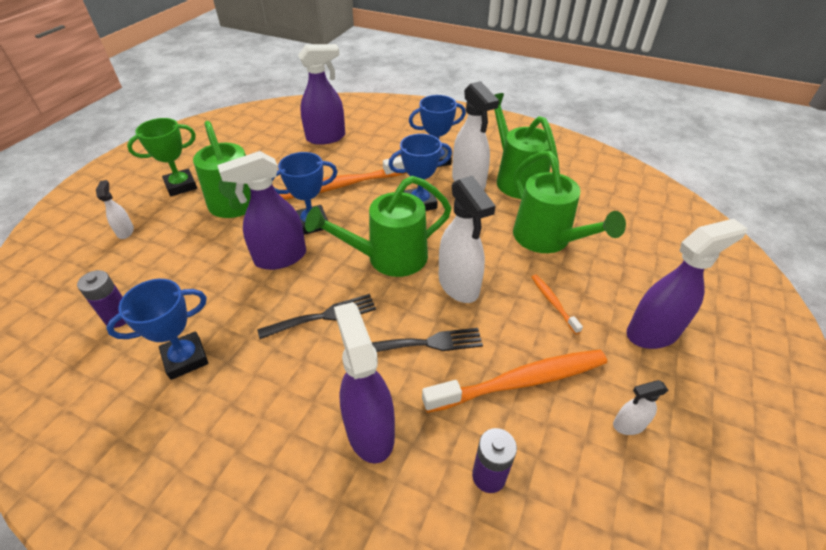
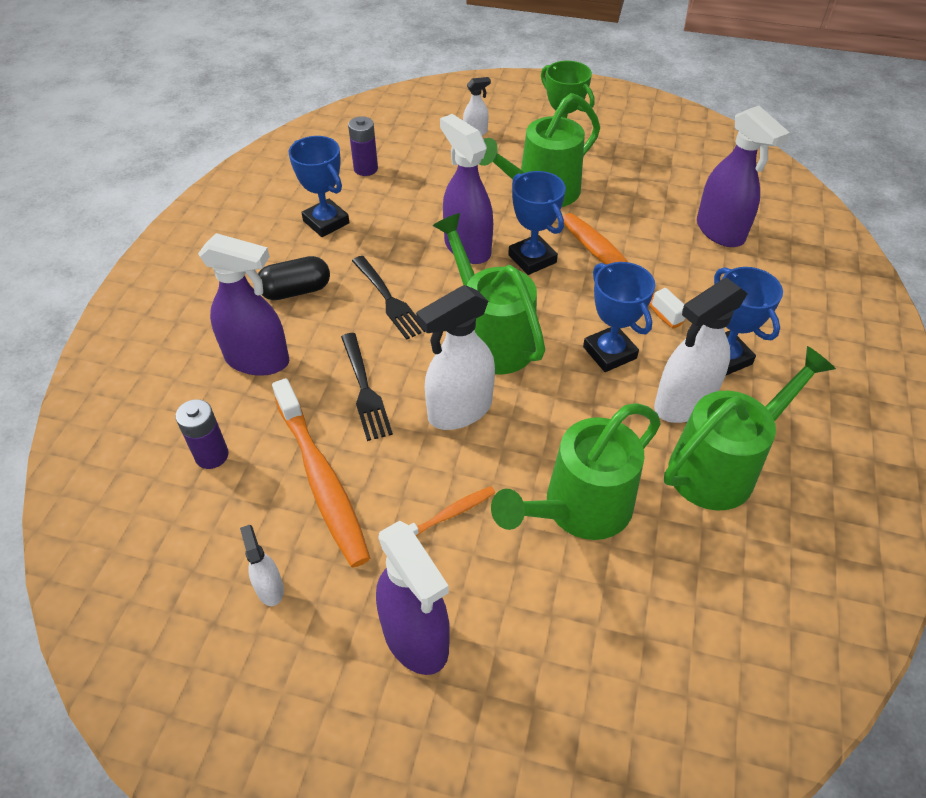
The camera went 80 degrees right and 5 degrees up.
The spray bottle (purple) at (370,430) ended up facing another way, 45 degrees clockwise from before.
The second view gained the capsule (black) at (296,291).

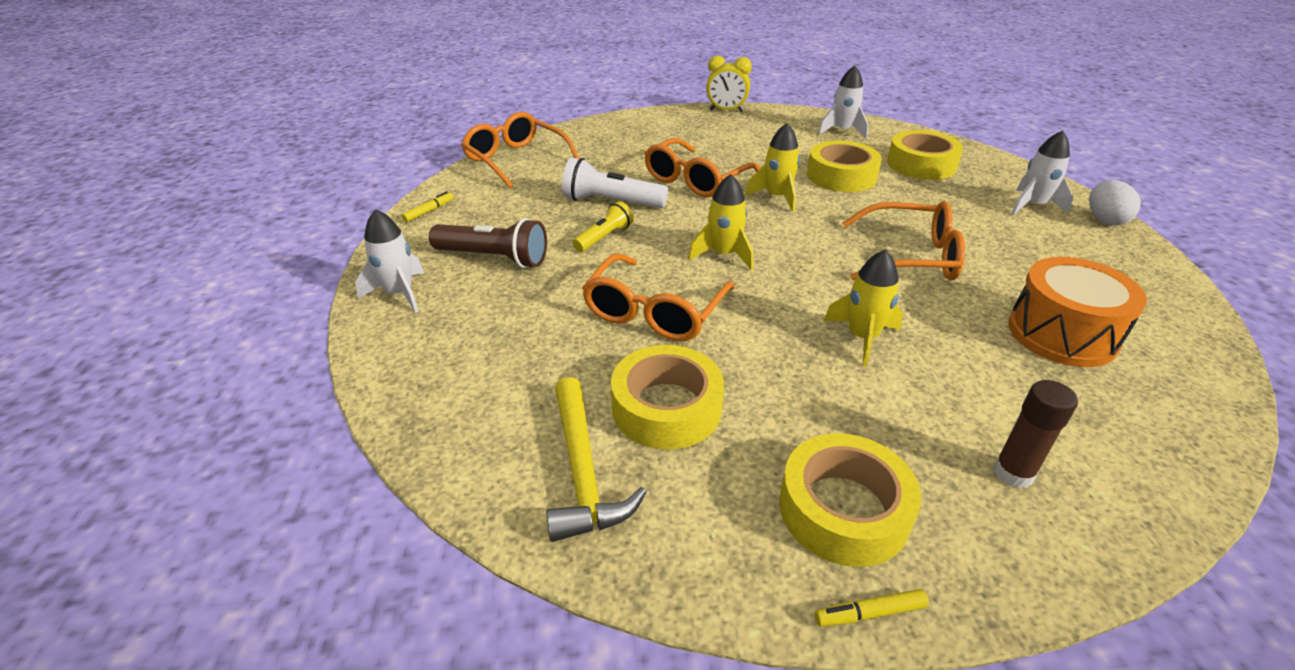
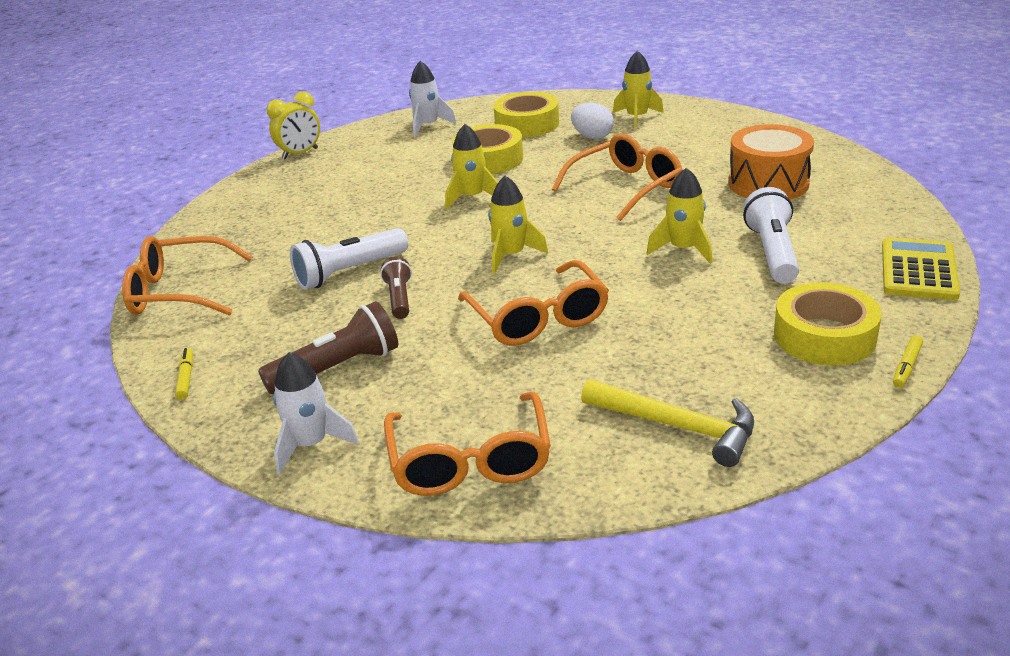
The camera went 45 degrees left and 5 degrees down.
What was the flashlight (yellow) at (604,237) turned into the flashlight (brown) at (399,298).
The second view lost the tape (yellow) at (666,408).
The glasses (orange) ended up elsewhere, having gone from (696,180) to (470,460).
The second view lost the glue stick (brown) at (1013,473).
What was the rocket (white) at (1032,206) turned into the rocket (yellow) at (637,118).
The egg (white) ended up elsewhere, having gone from (1104,220) to (592,137).
The second view gained the flashlight (white) at (772,252).
The second view gained the calculator (yellow) at (918,270).

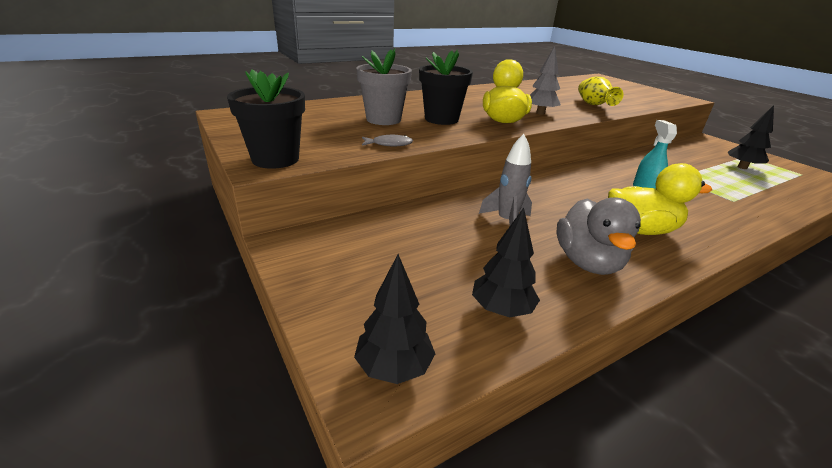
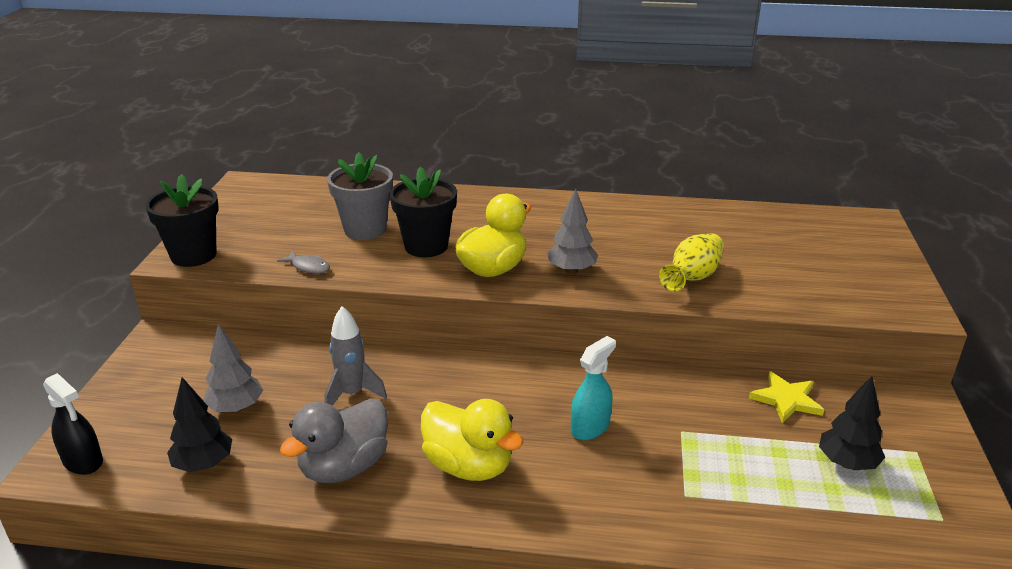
The camera went 40 degrees right and 0 degrees up.
Where the tree (black) stood at (394,367), the spray bottle (black) came to stand at (83,461).
The second view gained the tree (grey) at (236,408).
The second view gained the star (yellow) at (786,400).

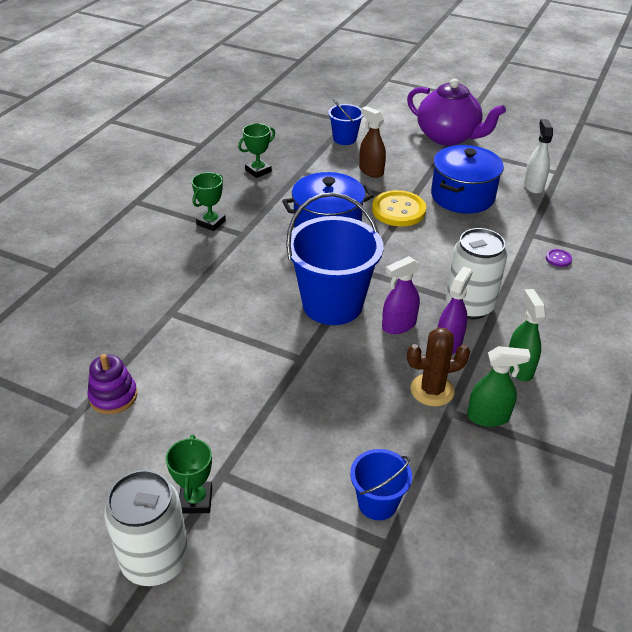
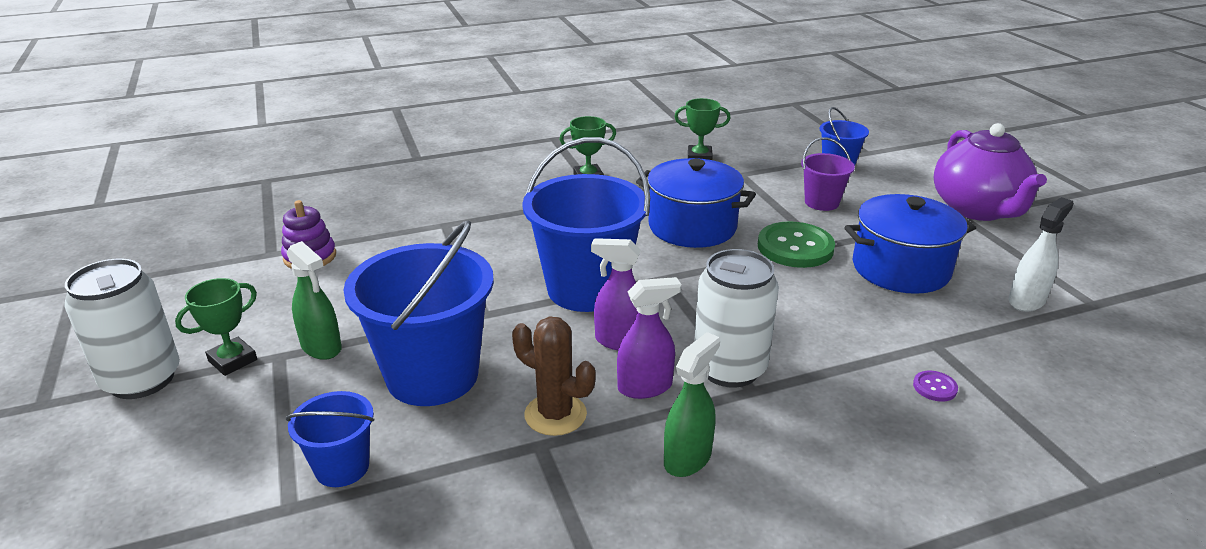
The camera went 45 degrees right and 10 degrees down.
Where the spray bottle (brown) stood at (371,171), the bucket (purple) came to stand at (821,202).
What was the button (yellow) at (398,210) turned into the button (green) at (795,247).
The spray bottle (green) ended up elsewhere, having gone from (488,417) to (321,347).
The second view gained the bucket (blue) at (432,376).

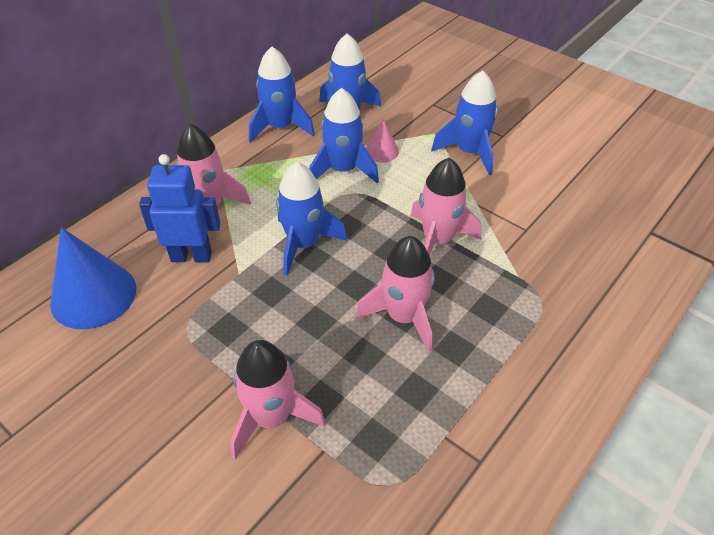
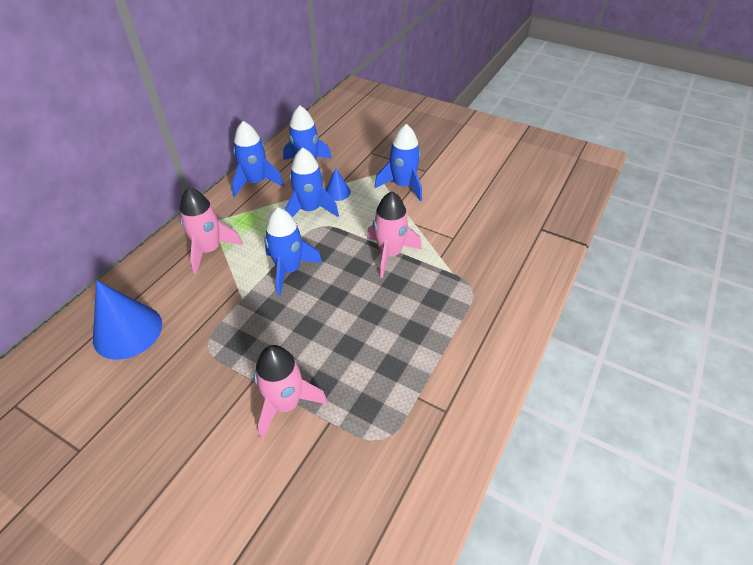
The camera went 10 degrees left and 0 degrees up.
The second view lost the robot (blue) at (191,256).
The second view lost the rocket (pink) at (403,317).
What was the cone (pink) at (381,151) turned into the cone (blue) at (337,192).

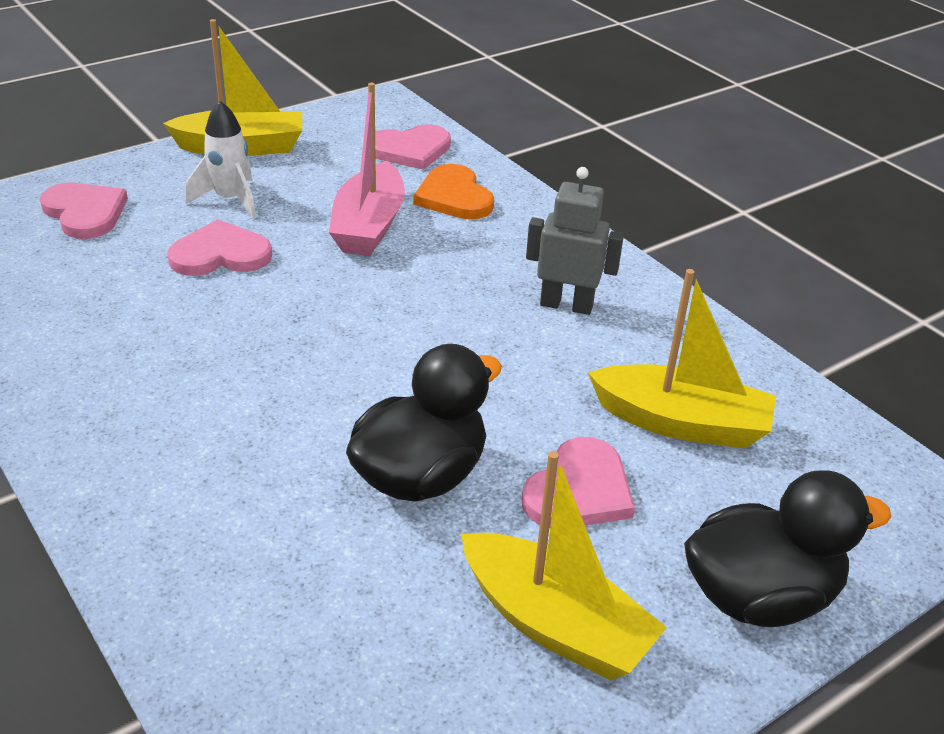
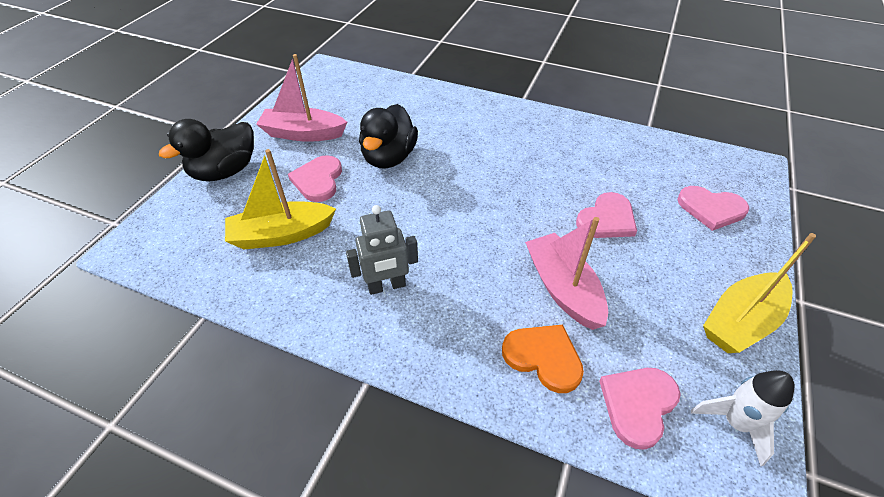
The camera went 150 degrees right and 10 degrees up.
The rocket (white) ended up elsewhere, having gone from (230,200) to (735,423).
What was the boat (yellow) at (555,624) turned into the boat (pink) at (303,134).

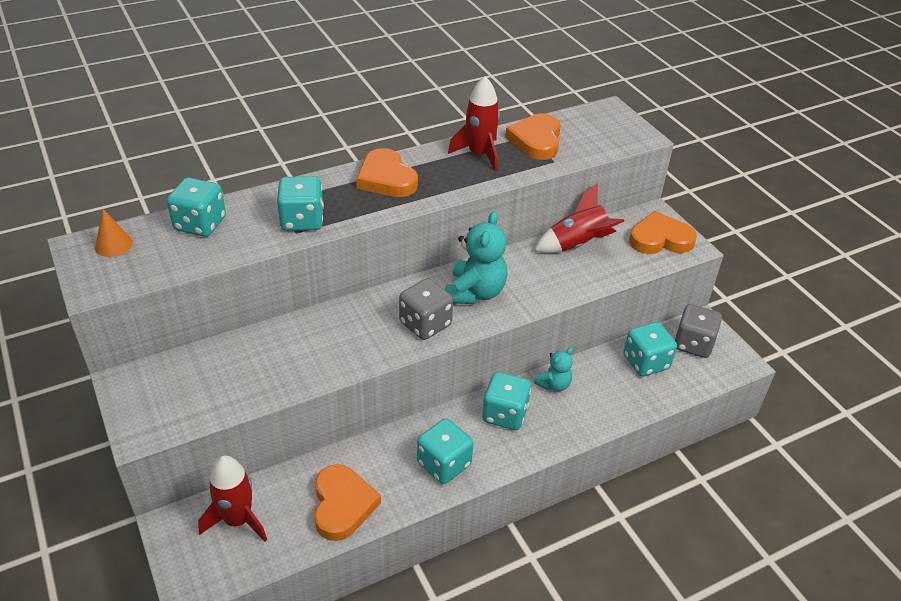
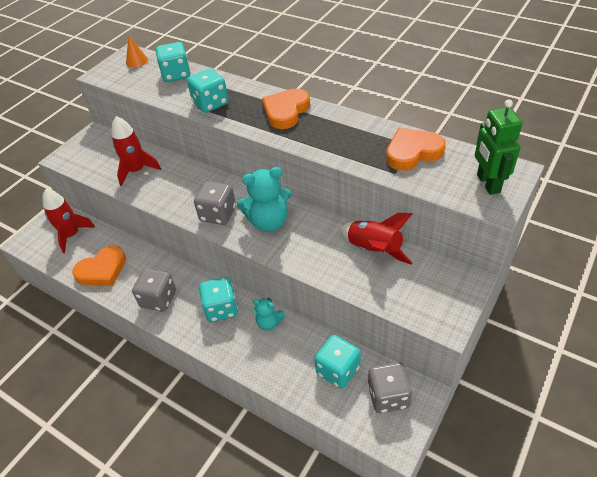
The camera went 65 degrees right and 5 degrees up.
What was the dice (turquoise) at (444,464) turned into the dice (grey) at (158,299).
The rocket (red) ended up elsewhere, having gone from (479,154) to (137,170).
The second view lost the heart (orange) at (660,239).
The second view gained the robot (green) at (487,183).

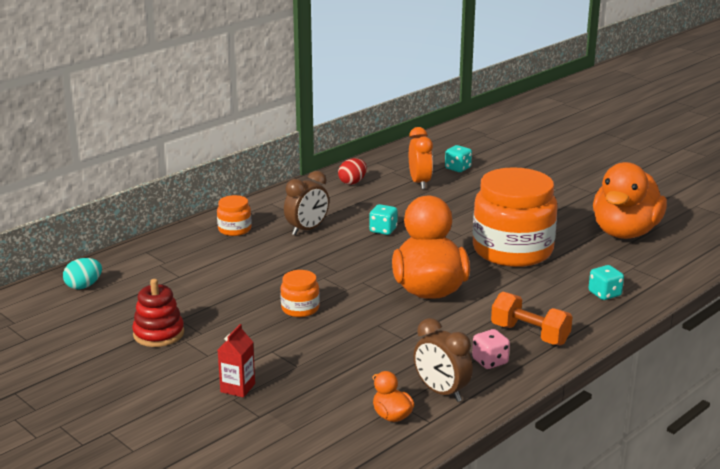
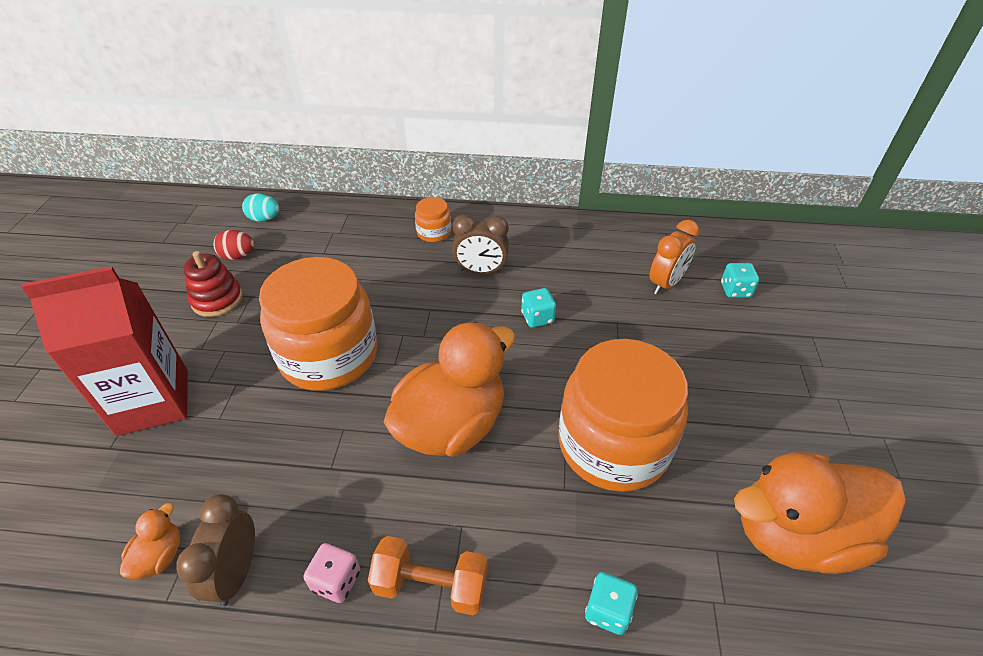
The camera went 50 degrees right and 20 degrees up.
The size of the carton (red) at (237,388) changed by a factor of 2.35.
The size of the jar (orange) at (300,308) changed by a factor of 2.33.
The egg (red) ended up elsewhere, having gone from (352,182) to (238,256).
The dumbbell (orange) at (530,334) ended up facing another way, 75 degrees counterclockwise from before.

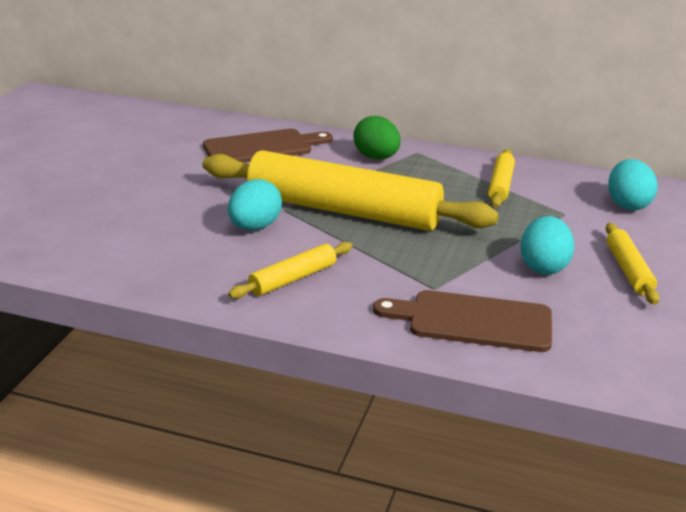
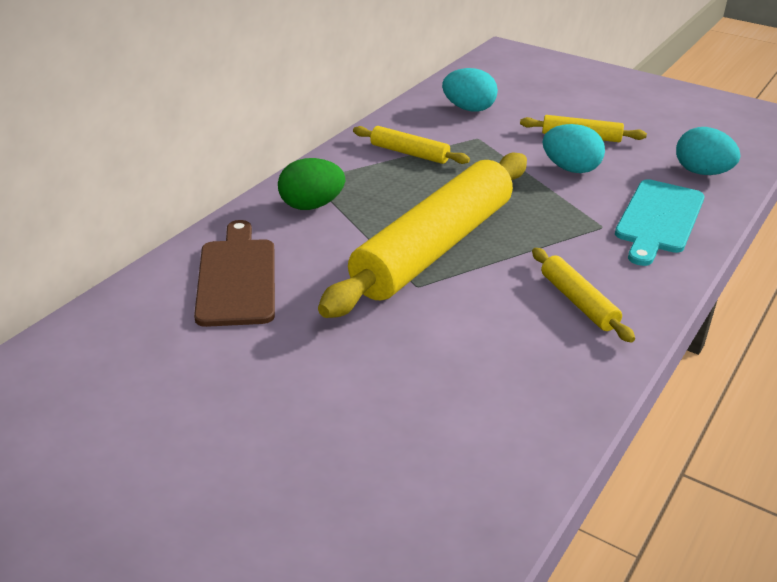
The camera went 75 degrees left and 5 degrees up.
The egg (turquoise) ended up elsewhere, having gone from (255,227) to (701,172).
What was the cutting board (brown) at (473,321) turned into the cutting board (turquoise) at (658,219).

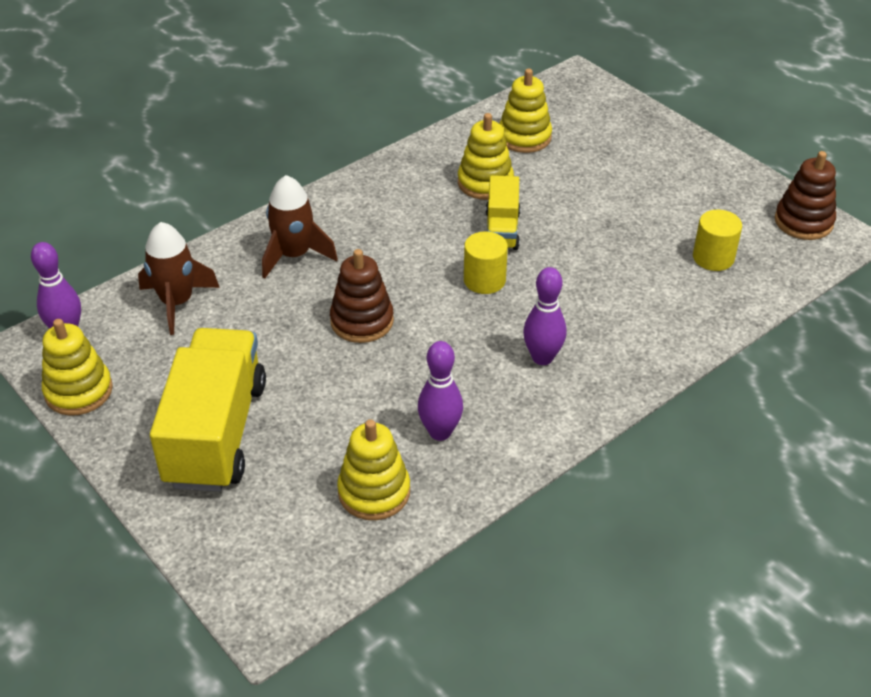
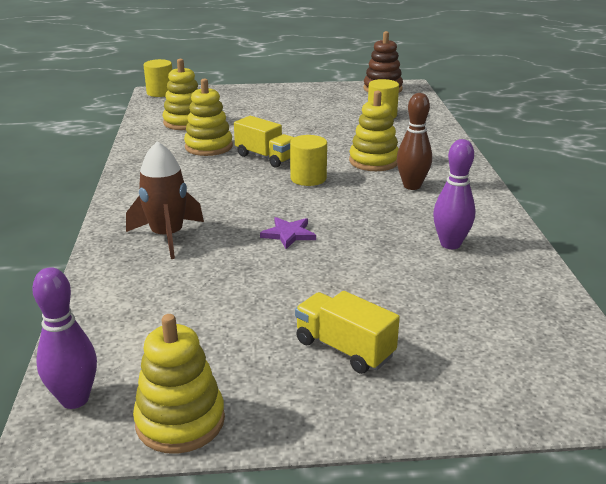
The camera went 55 degrees left and 15 degrees down.
The second view lost the rocket (brown) at (177,303).
The size of the truck (yellow) at (216,433) changed by a factor of 0.53.
Where the stacking toy (brown) stood at (362,321), the star (purple) came to stand at (289,234).
The stacking toy (yellow) ended up elsewhere, having gone from (374,492) to (373,161).
What was the bowling pin (purple) at (542,358) turned into the bowling pin (brown) at (412,186).
The second view gained the cylinder (yellow) at (160,92).

